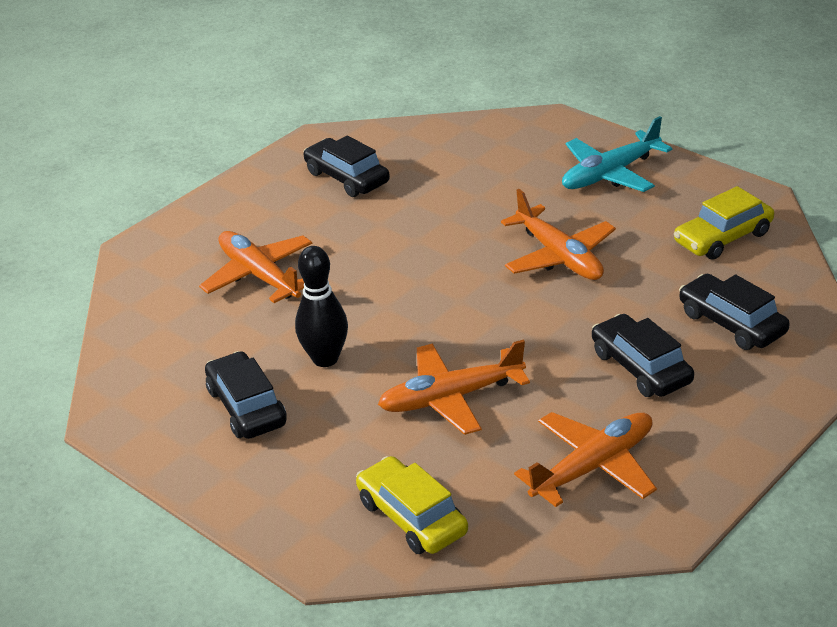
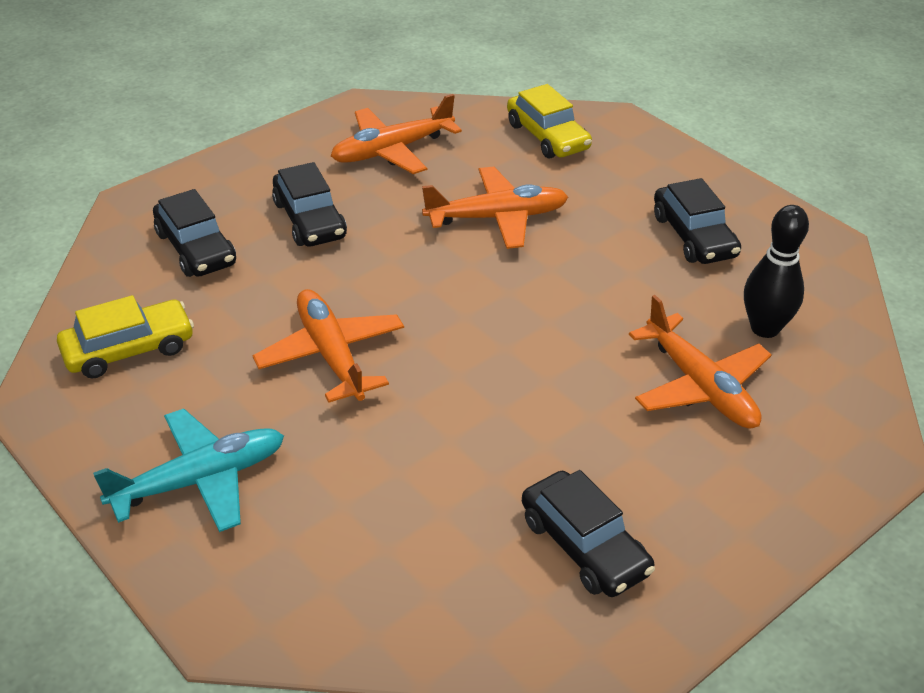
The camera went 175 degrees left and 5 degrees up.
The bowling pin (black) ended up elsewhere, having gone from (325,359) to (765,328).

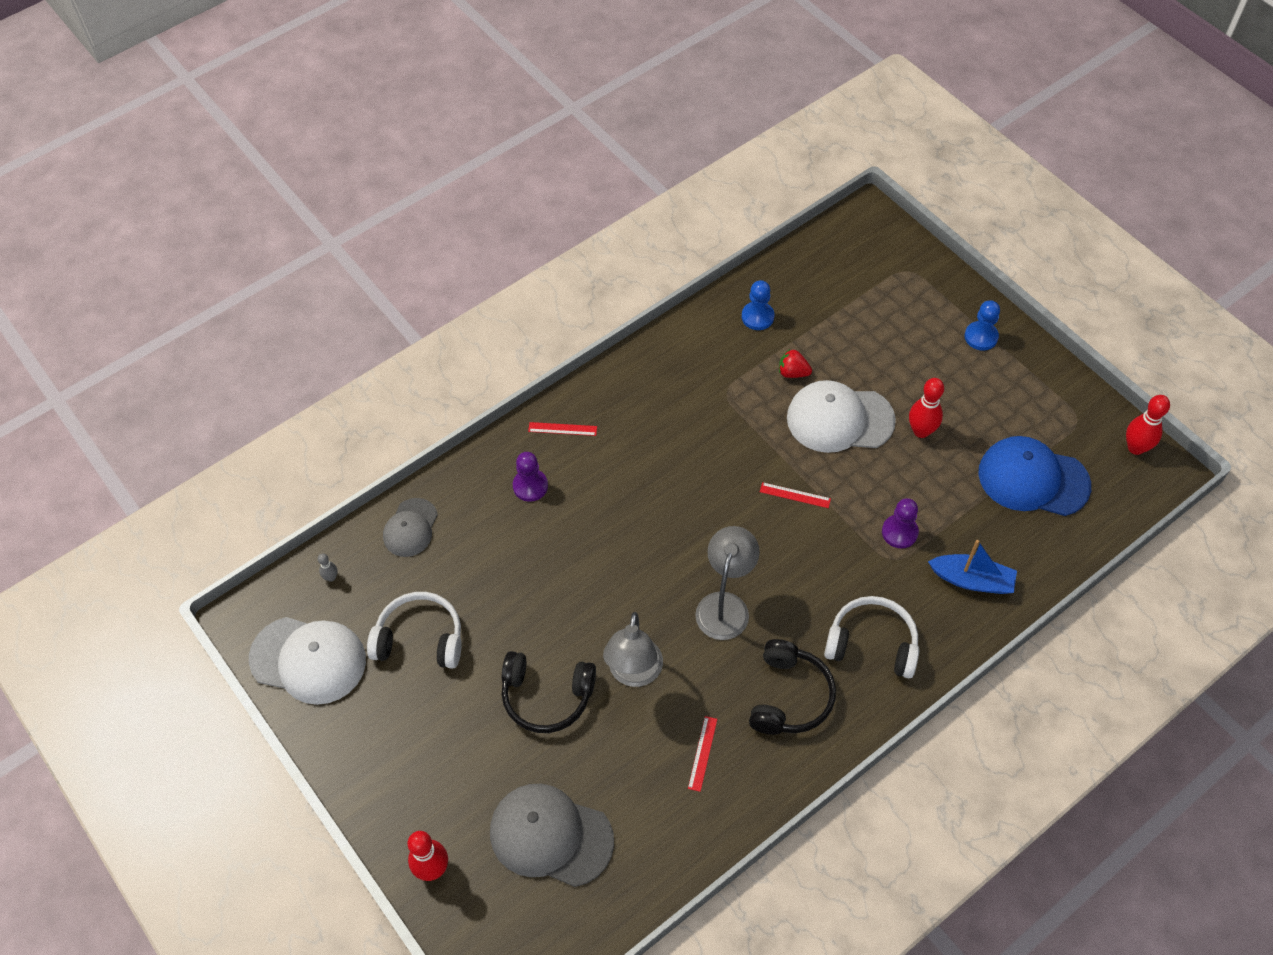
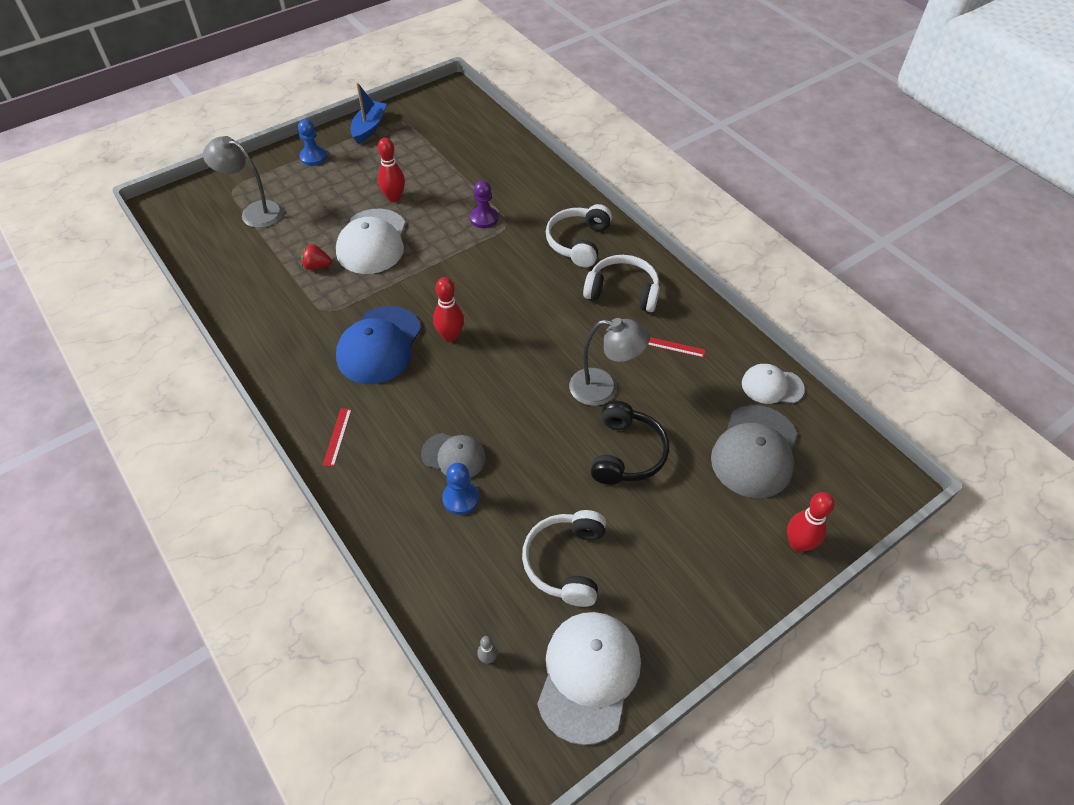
The camera went 90 degrees left and 5 degrees down.
The cap (grey) ended up elsewhere, having gone from (410,528) to (454,456).
The second view lost the pawn (purple) at (530,486).
The lamp (grey) ended up elsewhere, having gone from (725,605) to (254,212).
The pawn (blue) ended up elsewhere, having gone from (757,317) to (461,498).
What was the headphones (black) at (789,696) turned into the headphones (white) at (622,292).
The second view lost the ruler (red) at (795,495).
The strawberry (red) at (793,372) ended up facing another way, 75 degrees clockwise from before.
The boat (blue) ended up elsewhere, having gone from (972,580) to (369,128).
The cap (blue) ended up elsewhere, having gone from (1033,479) to (379,345).
The bowling pin (red) ended up elsewhere, having gone from (1135,448) to (450,336).
The second view gained the cap (white) at (772,386).

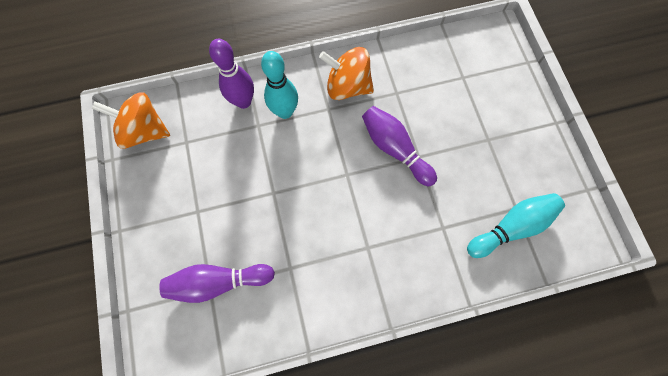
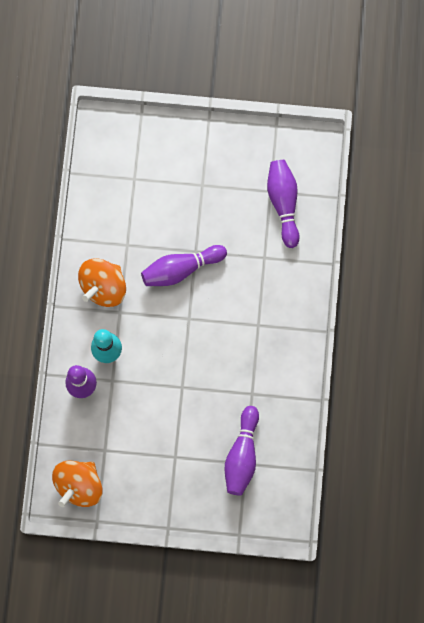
The camera went 70 degrees left and 5 degrees up.
What was the bowling pin (turquoise) at (511,227) turned into the bowling pin (purple) at (283,203).

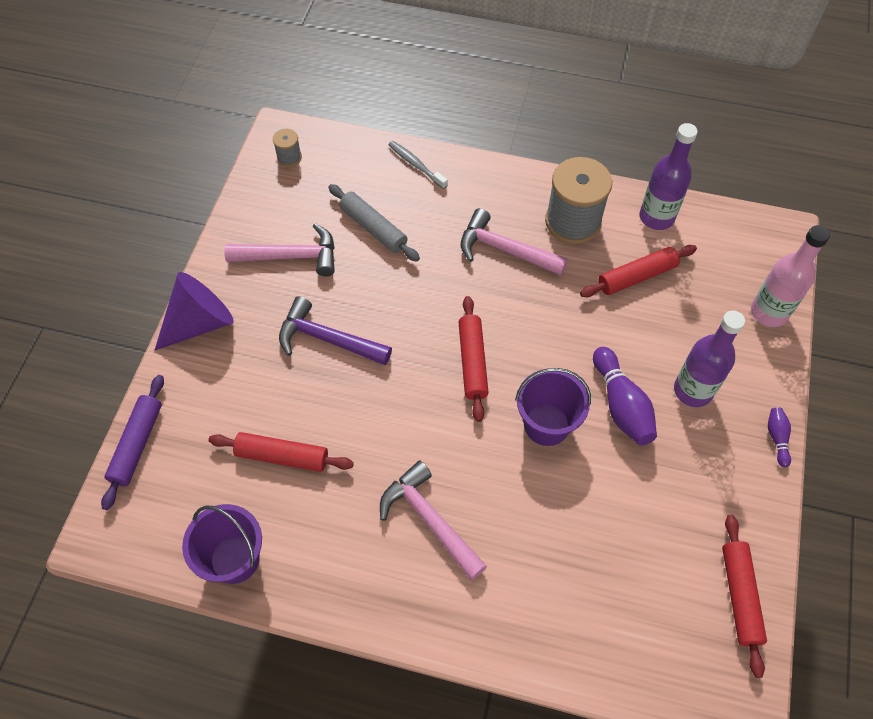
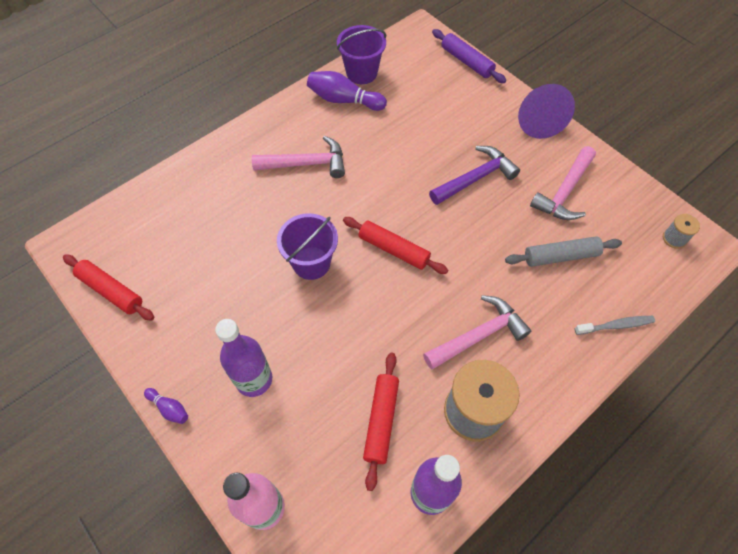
The camera went 125 degrees right and 0 degrees up.
The second view lost the rolling pin (red) at (282,456).
The bowling pin (purple) ended up elsewhere, having gone from (621,405) to (344,100).

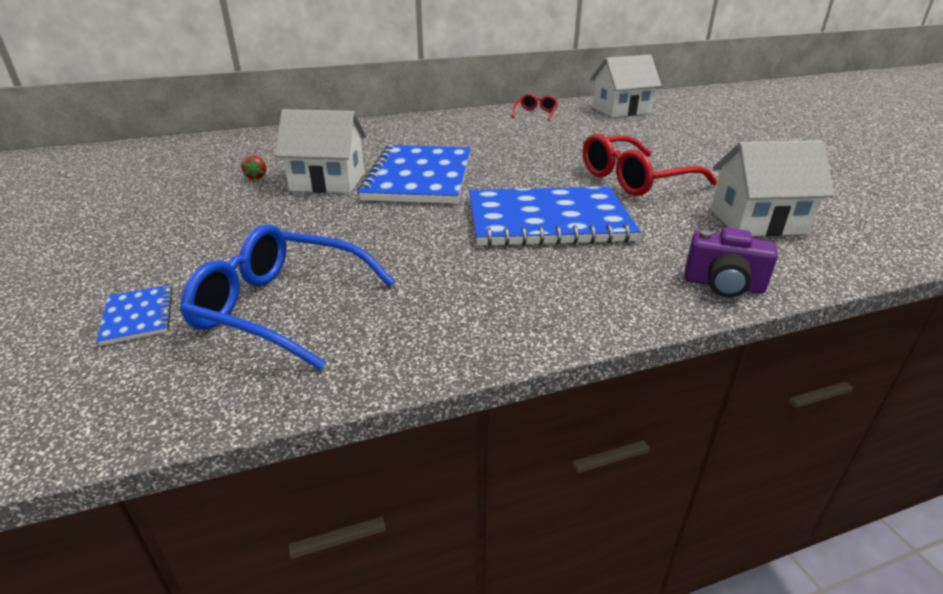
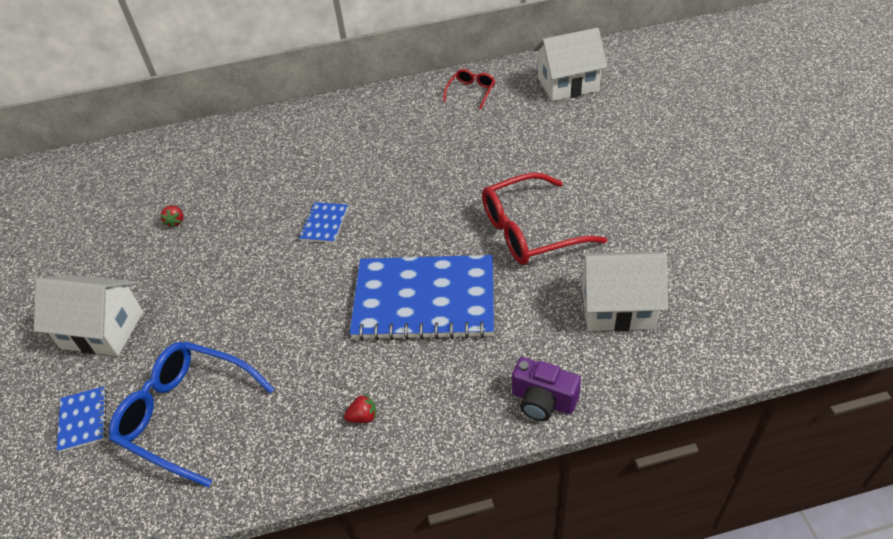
The camera went 10 degrees right and 15 degrees up.
The house (white) ended up elsewhere, having gone from (328,182) to (102,330).
The size of the notebook (blue) at (419,177) changed by a factor of 0.41.
The second view gained the strawberry (red) at (363,417).

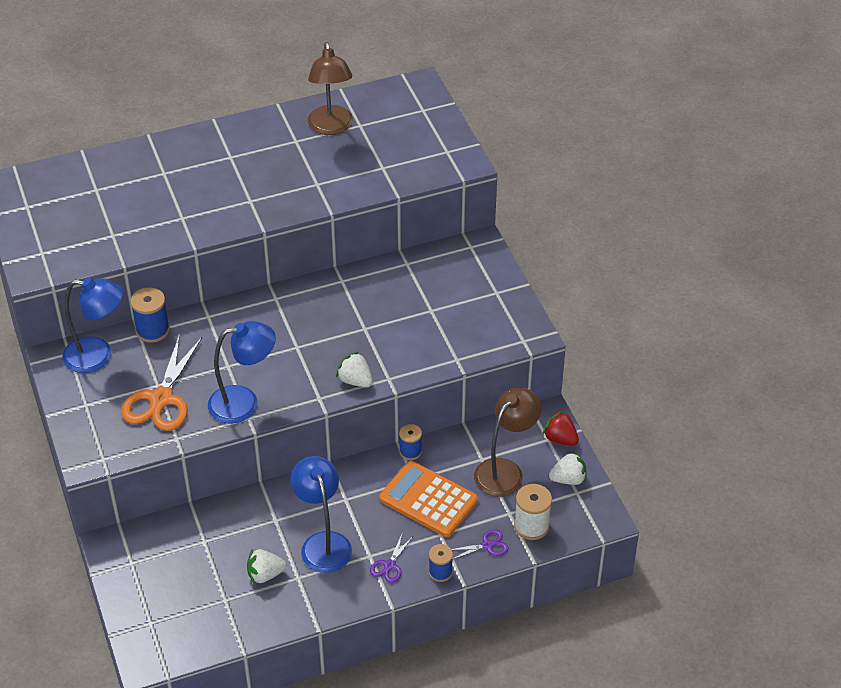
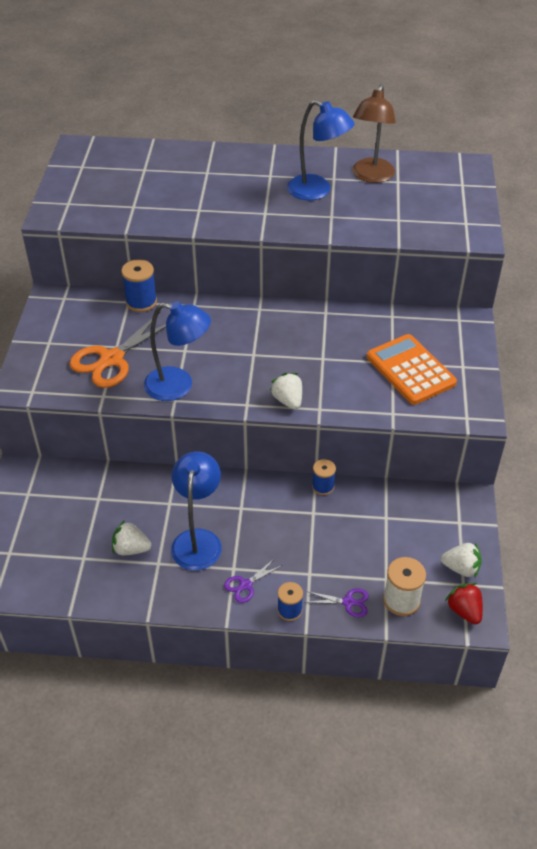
The camera went 25 degrees right and 0 degrees up.
The lamp (blue) ended up elsewhere, having gone from (98,356) to (317,191).
The calculator (orange) ended up elsewhere, having gone from (428,500) to (410,370).
The second view lost the lamp (brown) at (505,471).
The strawberry (red) ended up elsewhere, having gone from (560,439) to (464,610).

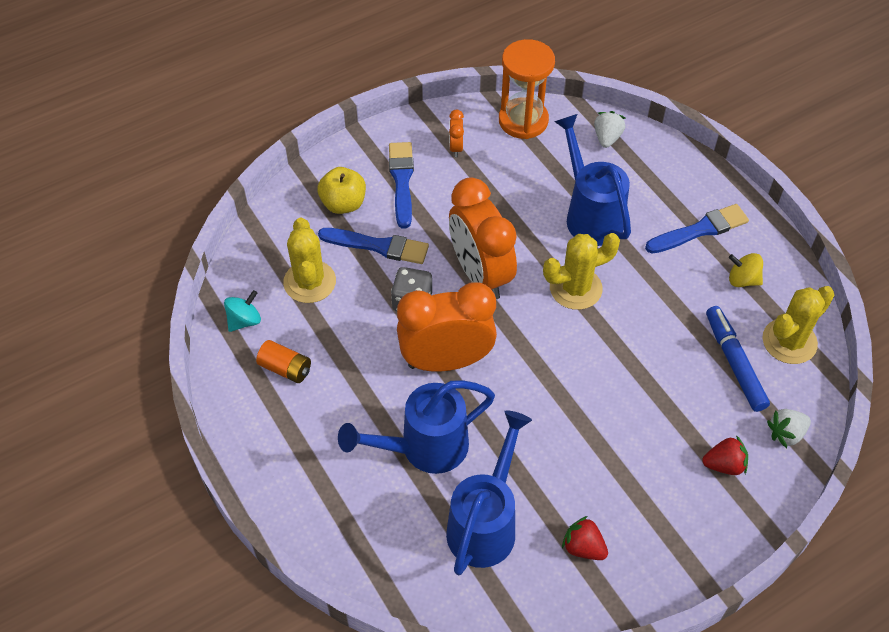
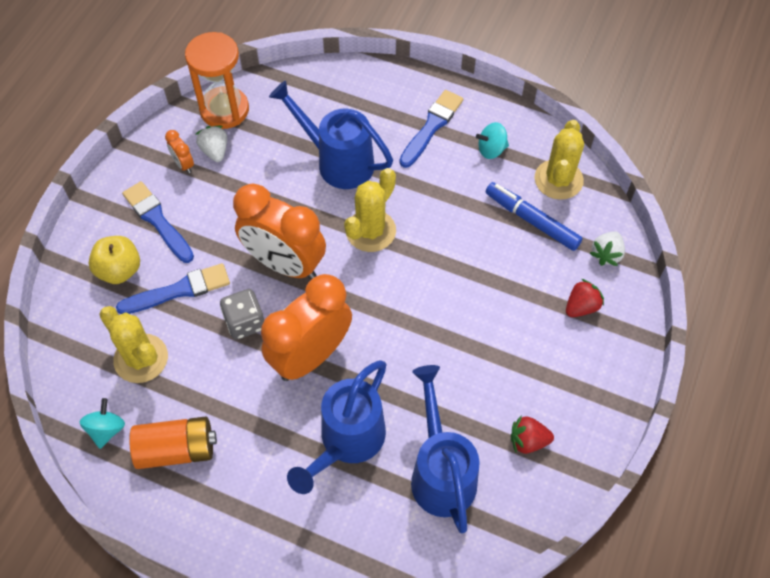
The camera went 35 degrees left and 5 degrees up.
The size of the battery (orange) at (285,368) changed by a factor of 1.51.
The strawberry (white) ended up elsewhere, having gone from (607,138) to (215,151).
What was the spinning top (yellow) at (742,280) turned into the spinning top (turquoise) at (491,150).

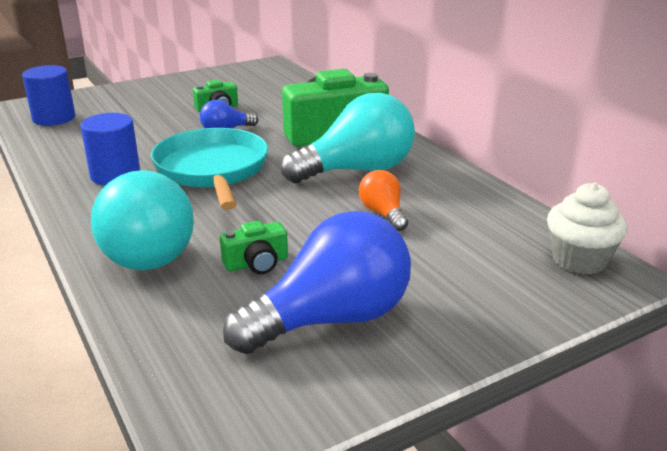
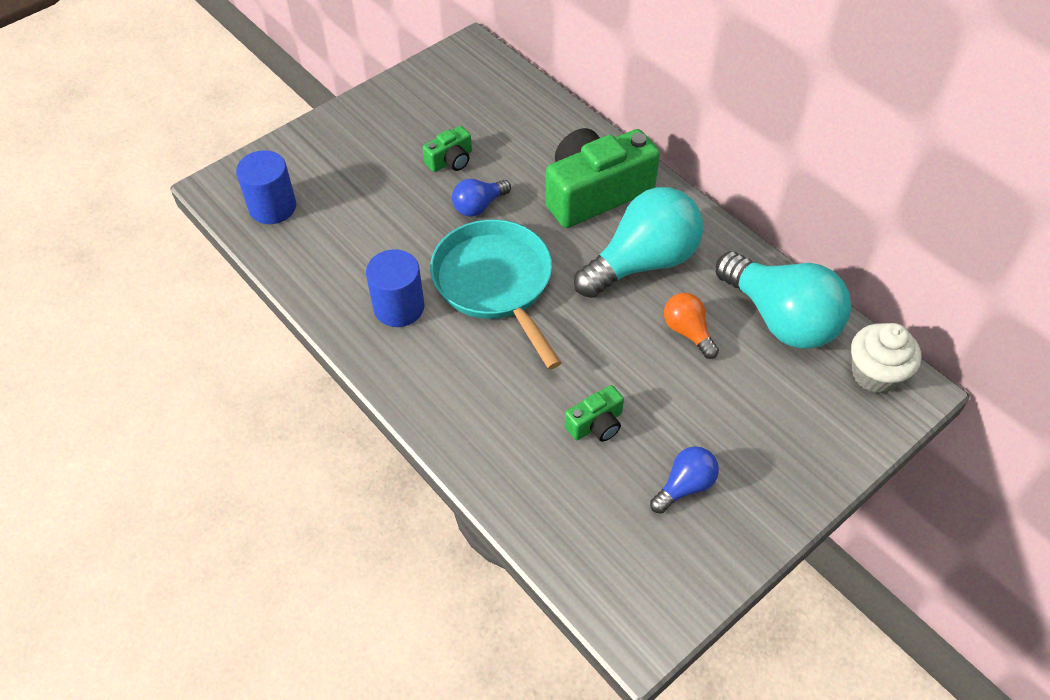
The camera went 10 degrees left and 25 degrees up.
The light bulb (turquoise) ended up elsewhere, having gone from (142,251) to (781,318).
The size of the light bulb (blue) at (331,319) changed by a factor of 0.49.

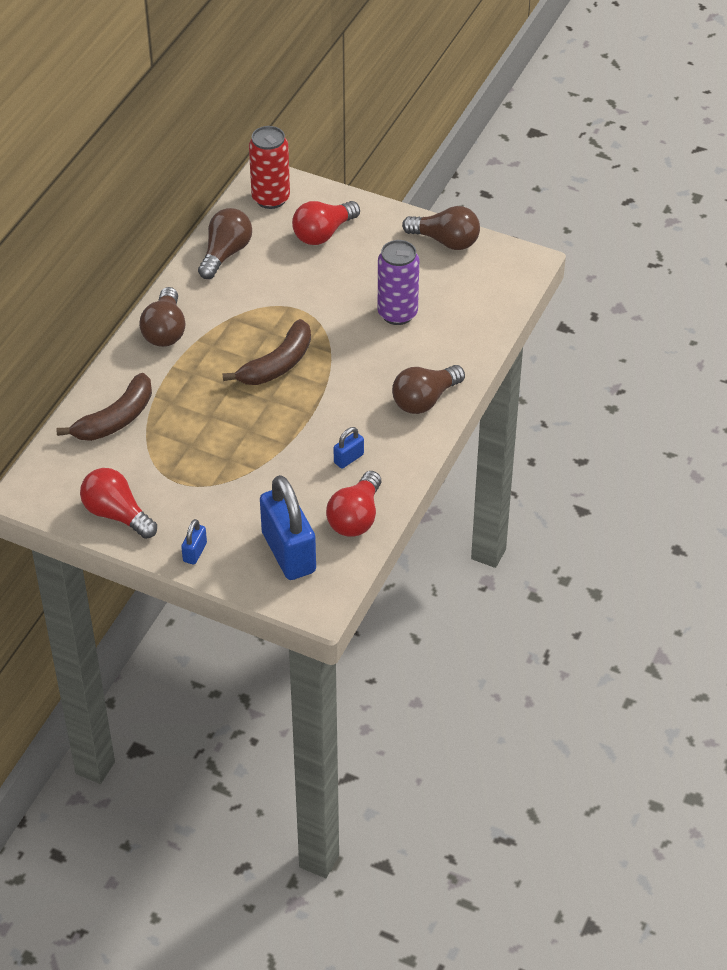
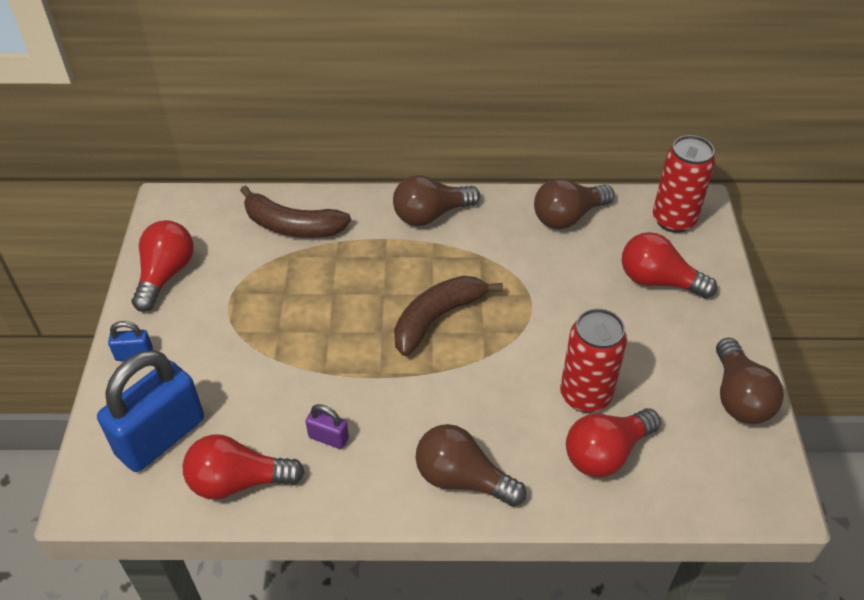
The camera went 65 degrees right and 0 degrees up.
The light bulb (brown) at (225,253) ended up facing another way, 150 degrees clockwise from before.
The banana (brown) at (277,364) ended up facing another way, 120 degrees clockwise from before.
What was the padlock (blue) at (348,458) turned into the padlock (purple) at (328,438).
What was the can (purple) at (397,313) turned into the can (red) at (585,395).
The second view gained the light bulb (red) at (606,453).

